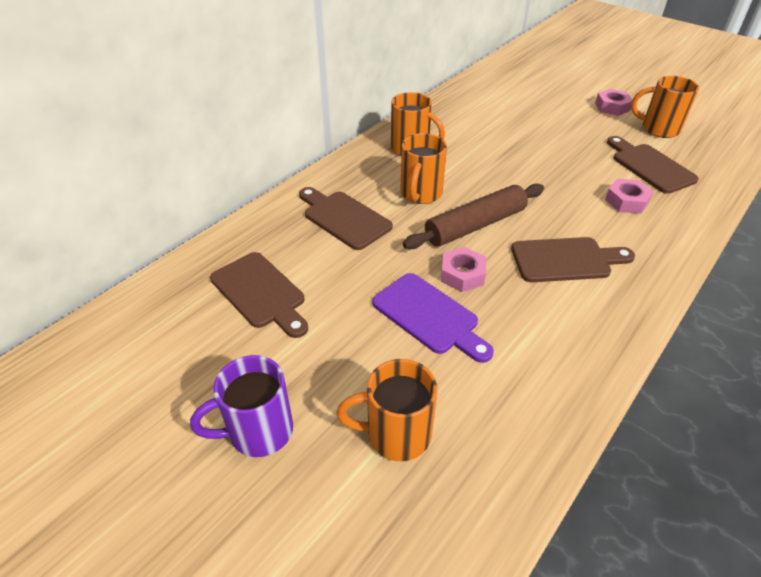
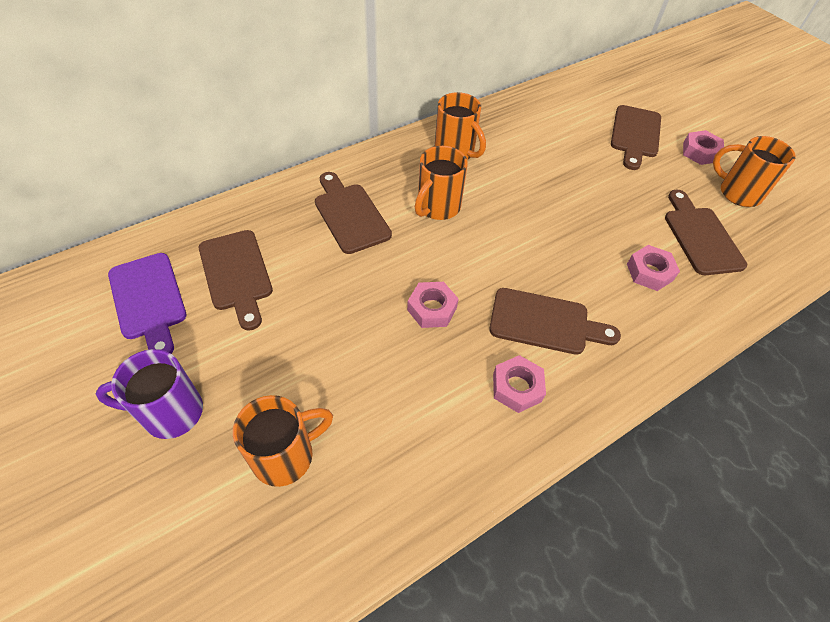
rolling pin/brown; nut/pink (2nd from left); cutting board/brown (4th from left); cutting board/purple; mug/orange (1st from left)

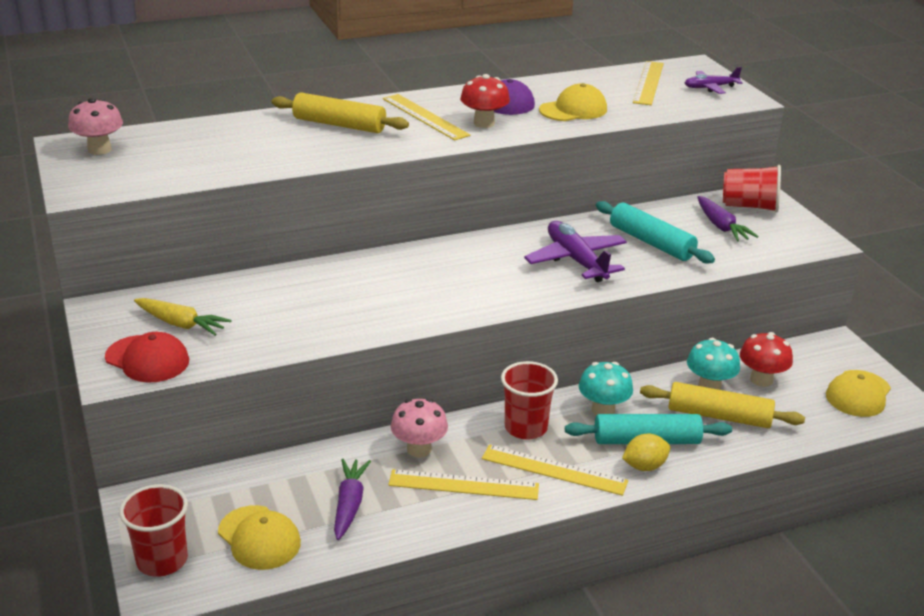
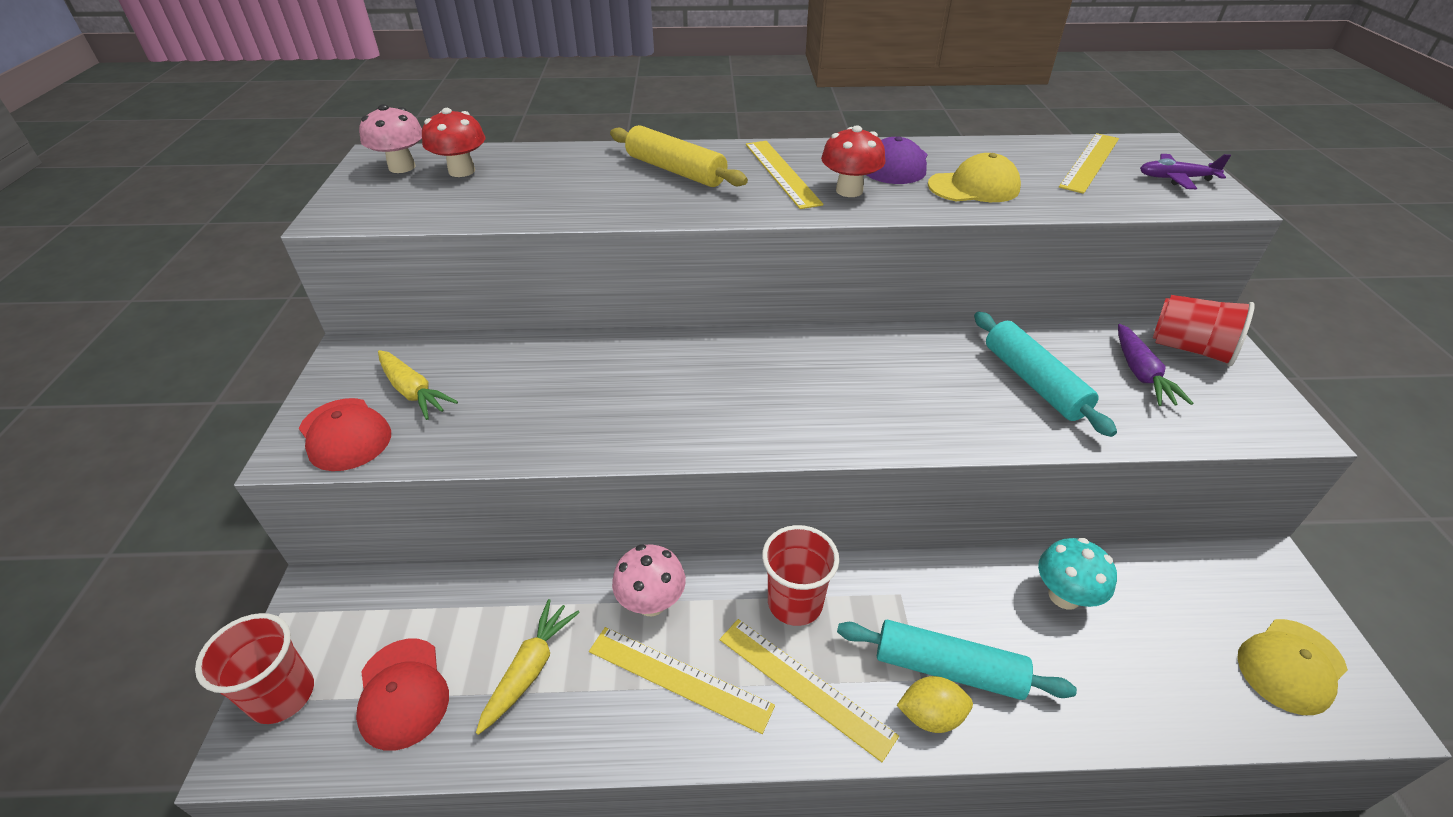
plane/purple (1st from left in the first image); mushroom/turquoise (1st from left in the first image); rolling pin/yellow (2nd from left in the first image); mushroom/red (1st from left); cap/red (2nd from left); carrot/yellow (2nd from left)

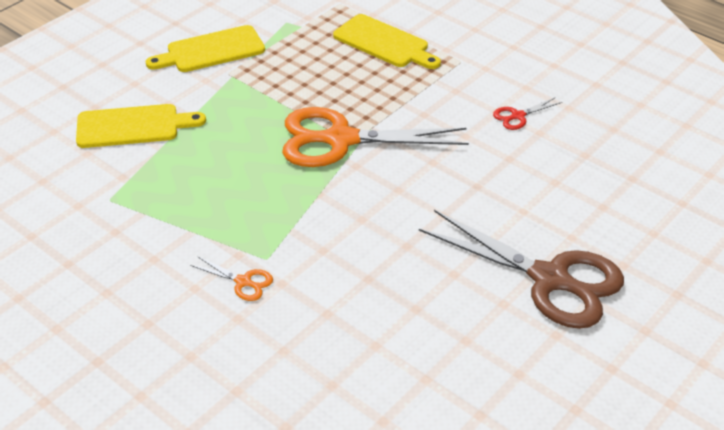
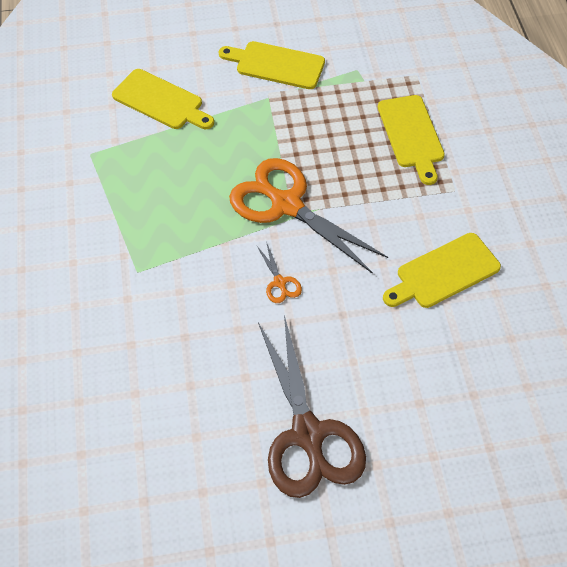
scissors/orange (1st from left); cutting board/yellow (4th from left)

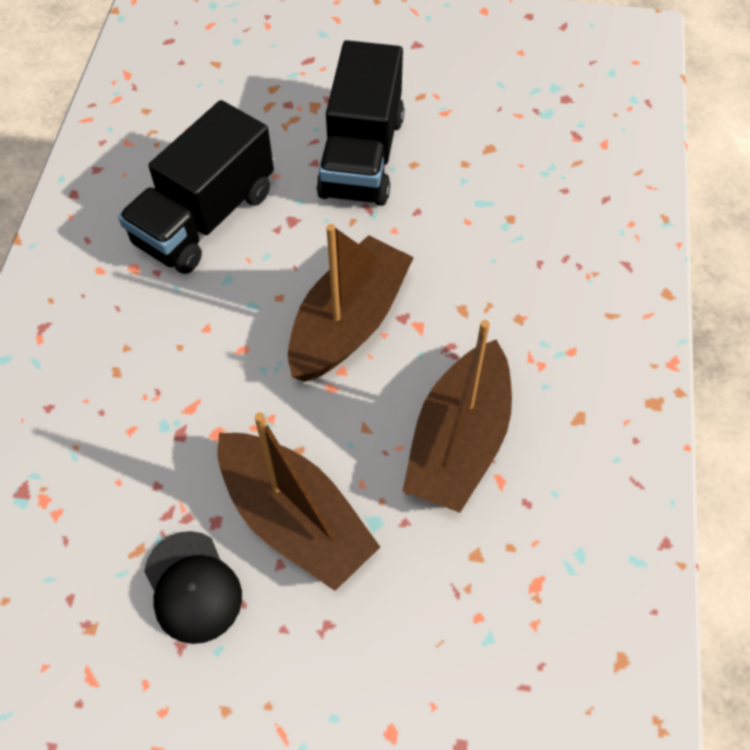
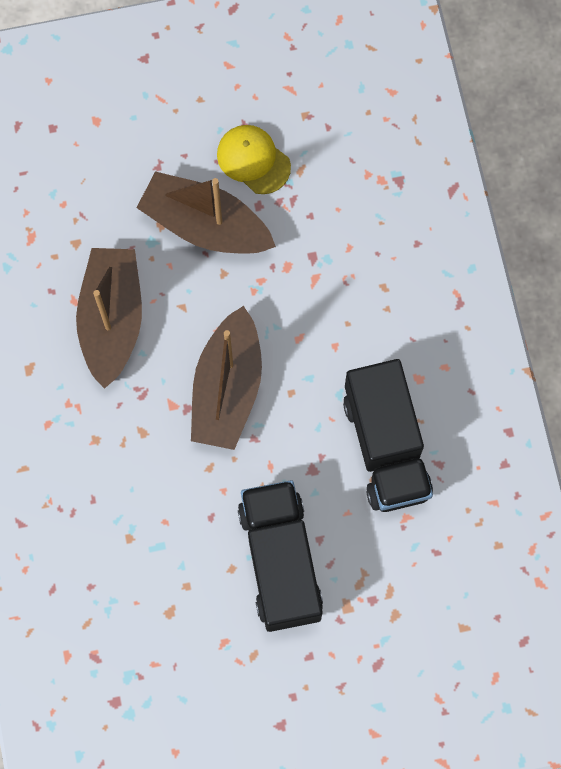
cap/yellow; truck/black (2nd from left)

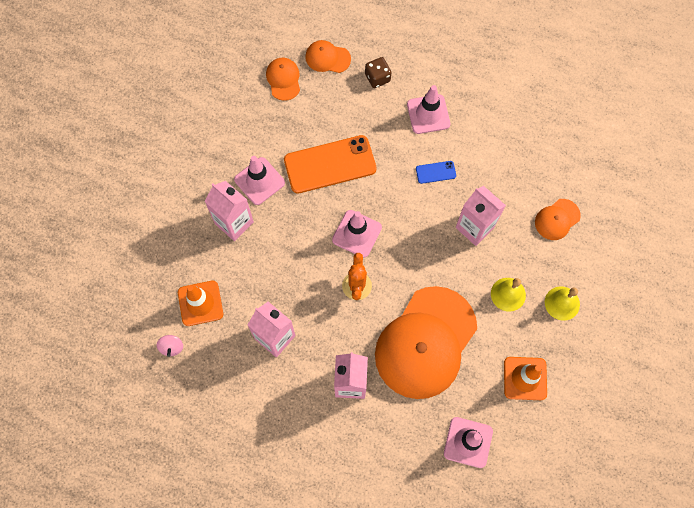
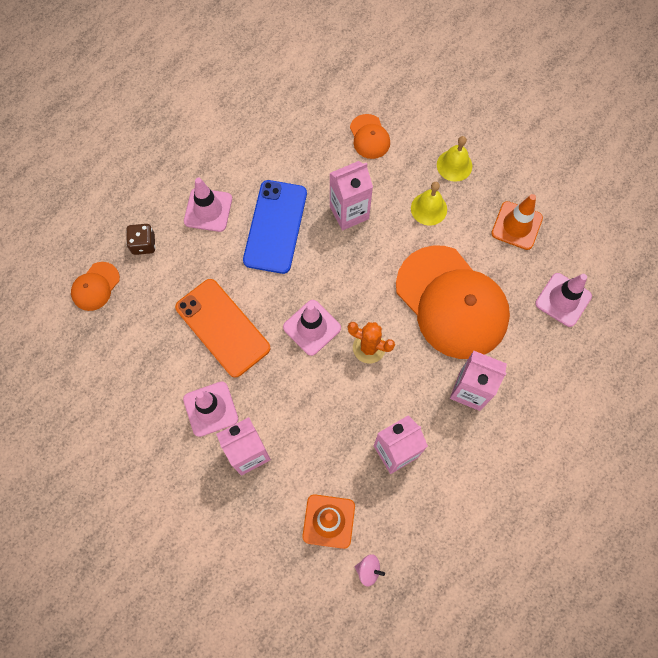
cap/orange (1st from left in the first image); phone/orange; phone/blue

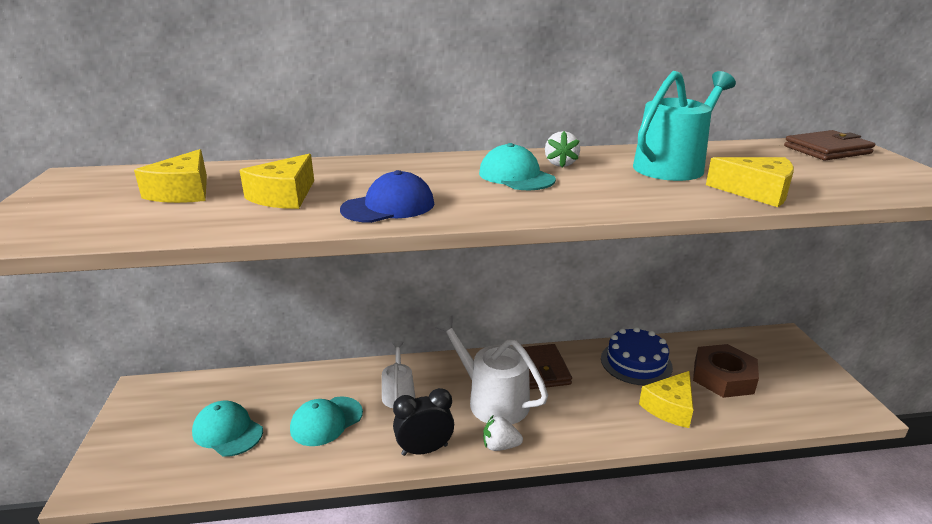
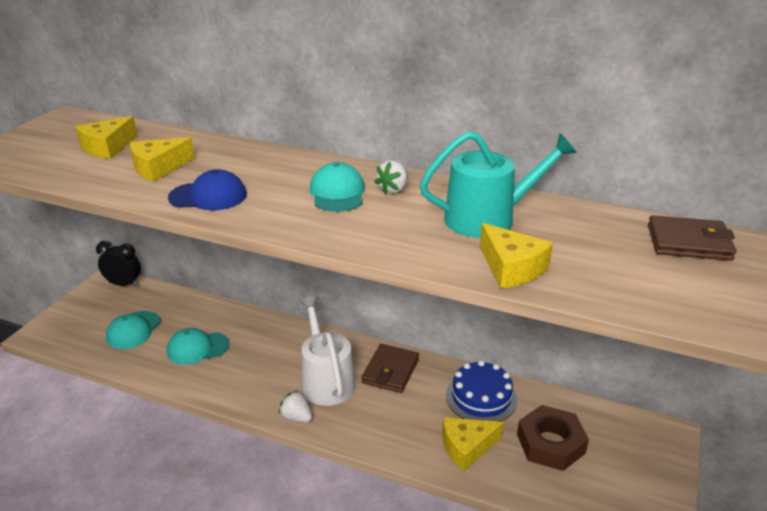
watering can/white (1st from left in the first image); clock/black; cap/turquoise (1st from left)

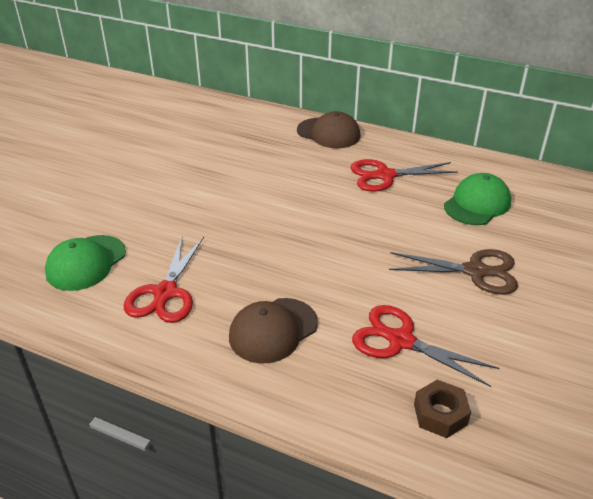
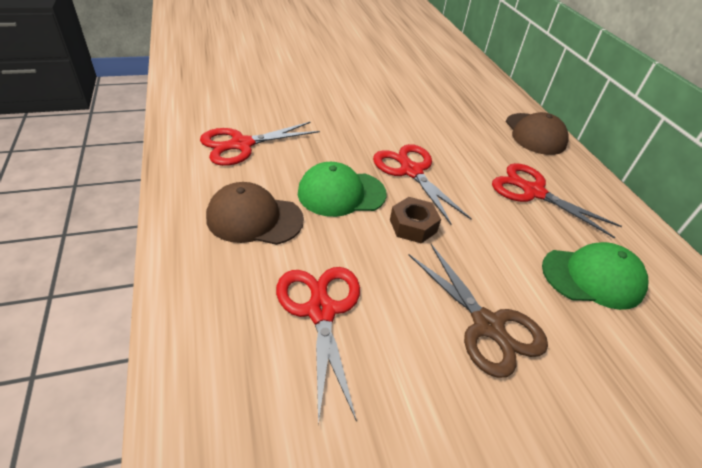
scissors/red (3rd from left); cap/green (1st from left); nut/brown

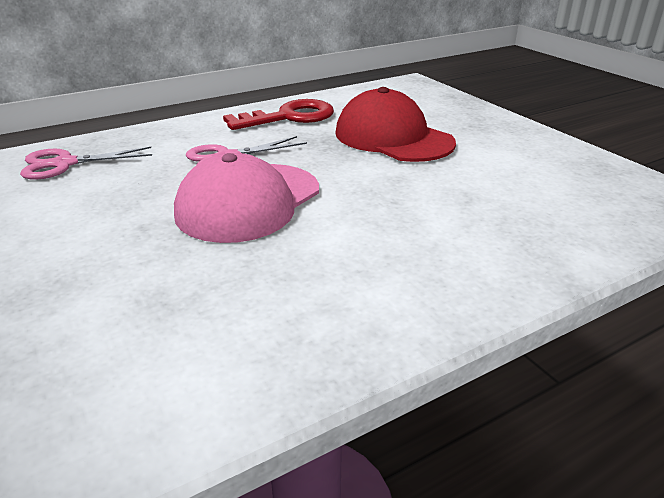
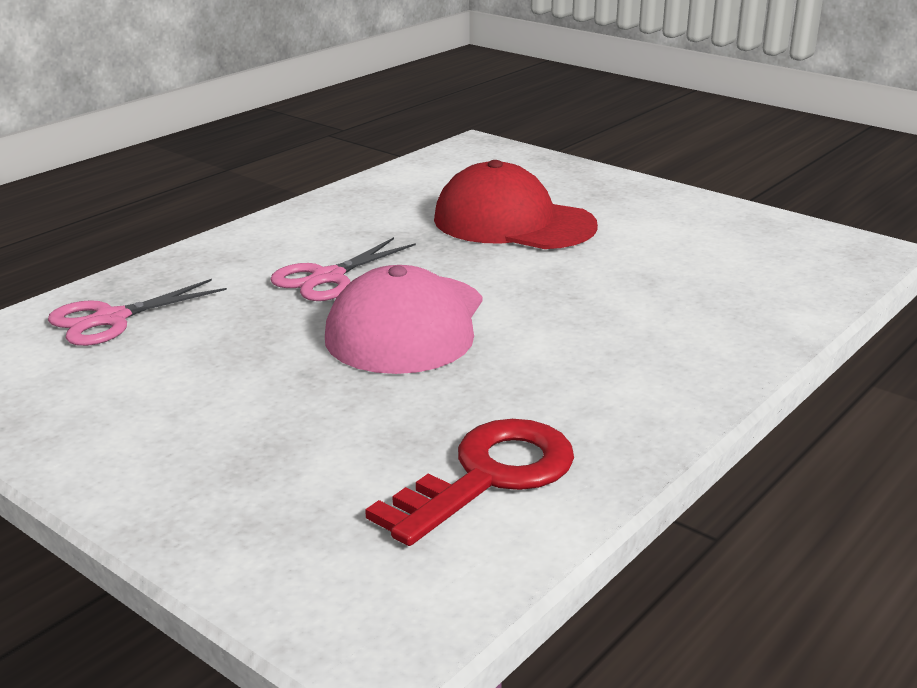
key/red

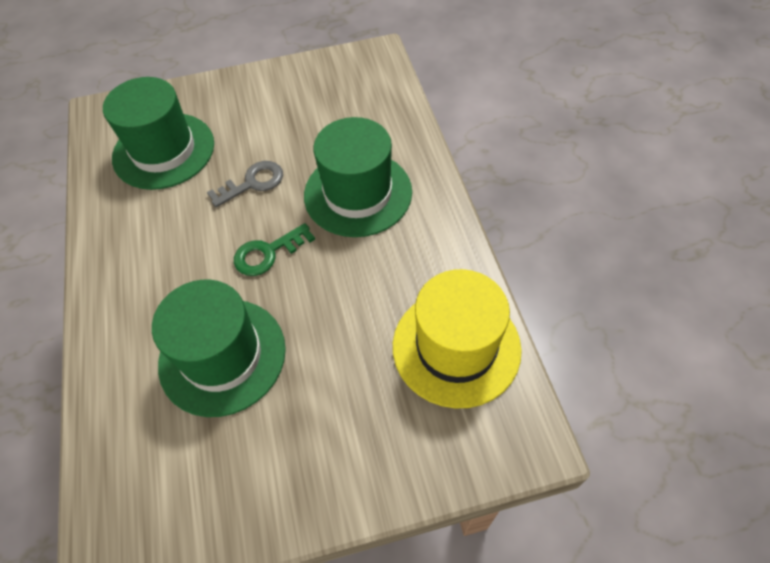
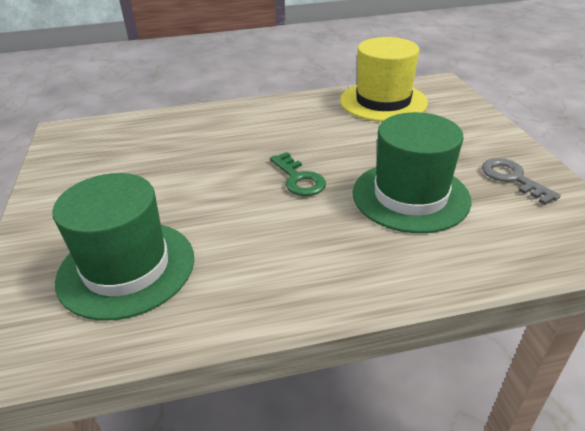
hat/green (3rd from left in the first image); key/grey

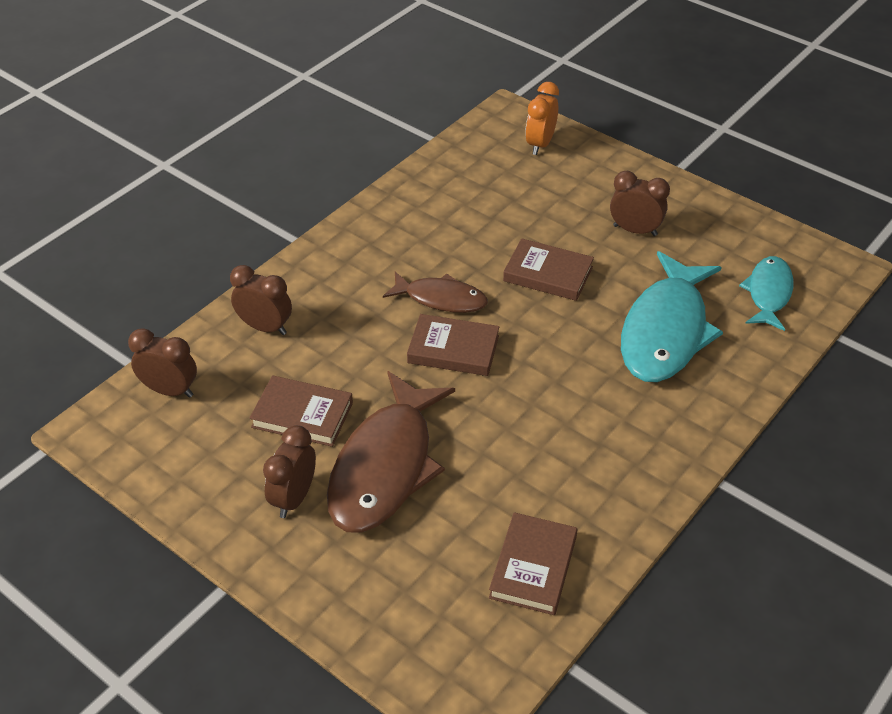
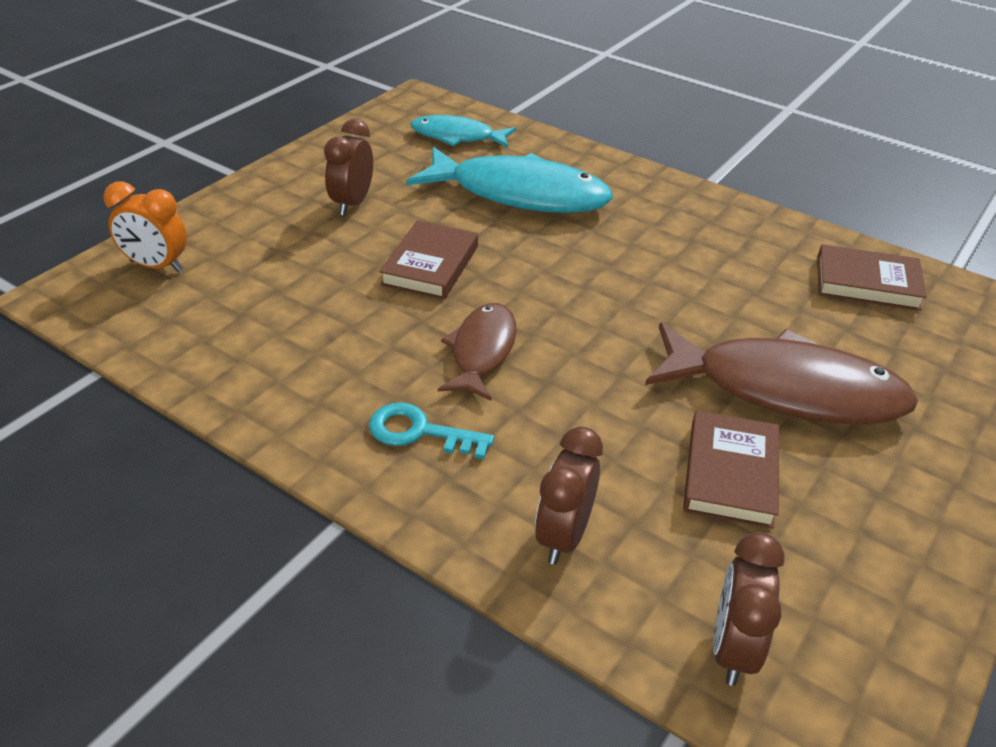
clock/brown (3rd from left in the first image); book/brown (2nd from left in the first image); key/turquoise

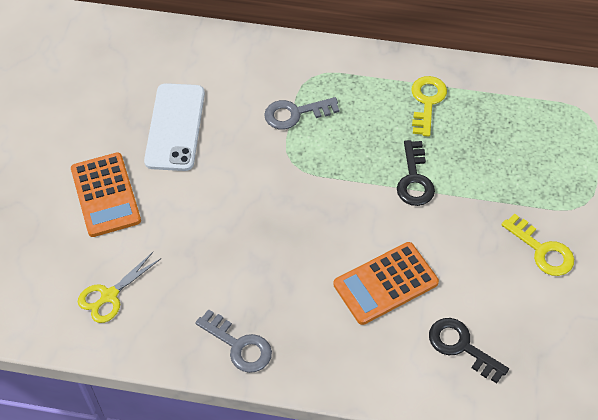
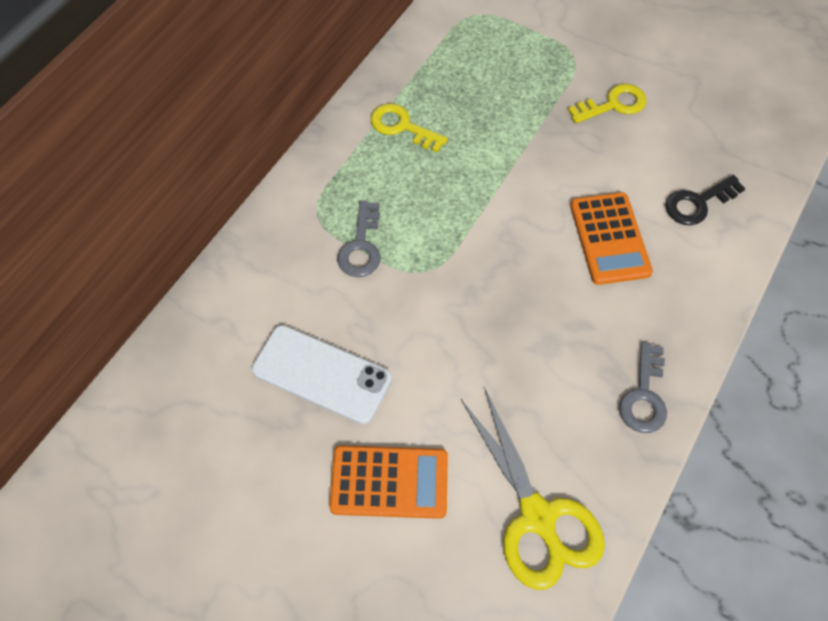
key/black (1st from left in the first image); key/grey (2nd from left); scissors/yellow

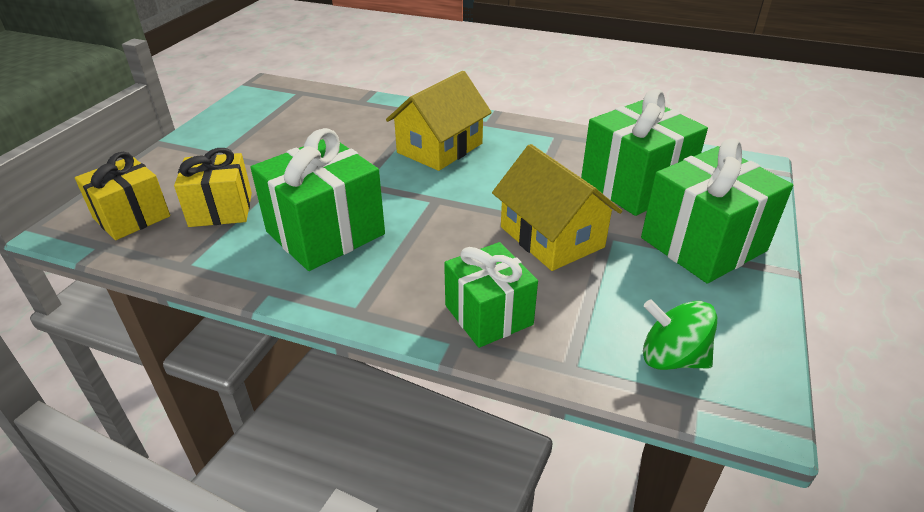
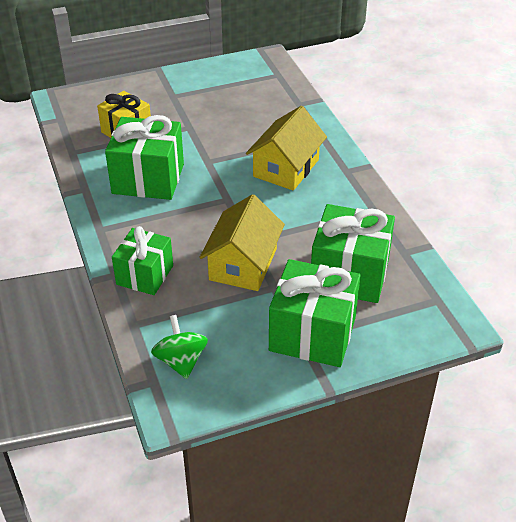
gift/yellow (1st from left in the first image); house/yellow (2nd from left)

